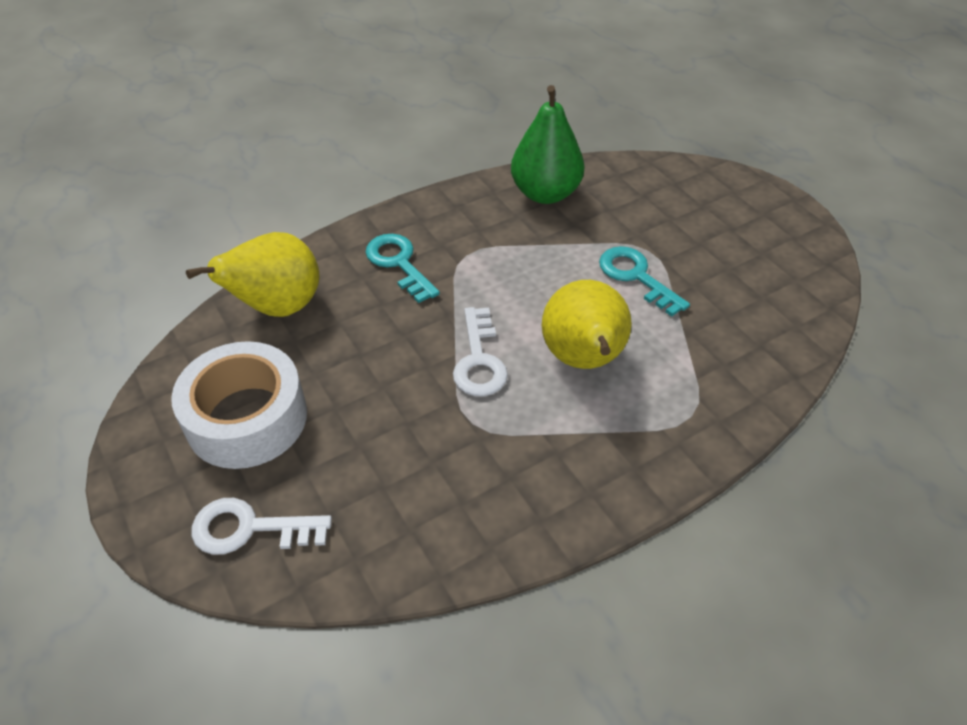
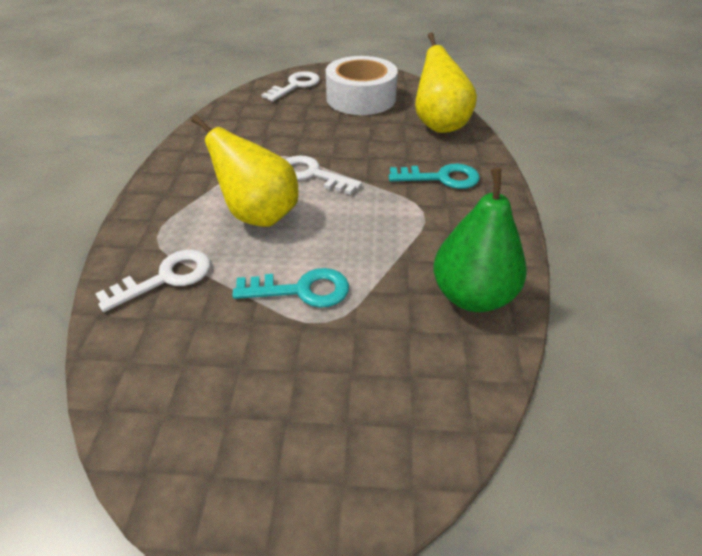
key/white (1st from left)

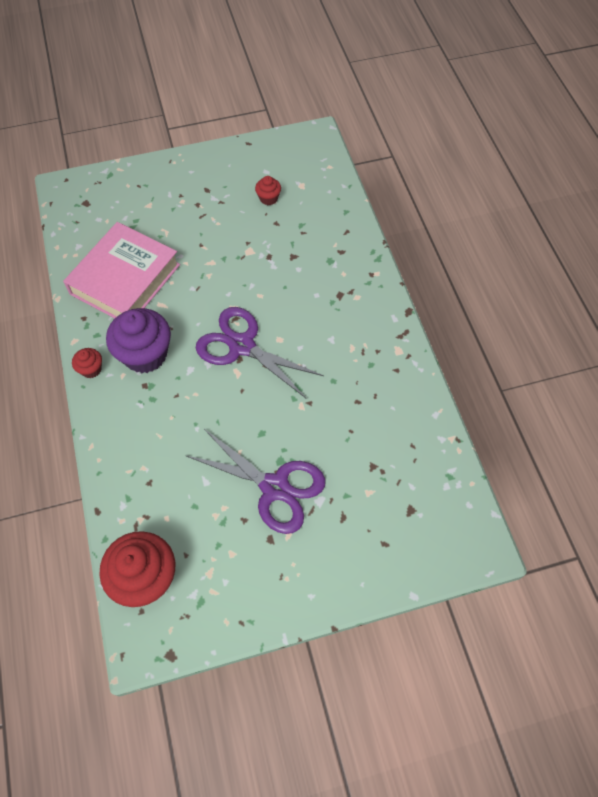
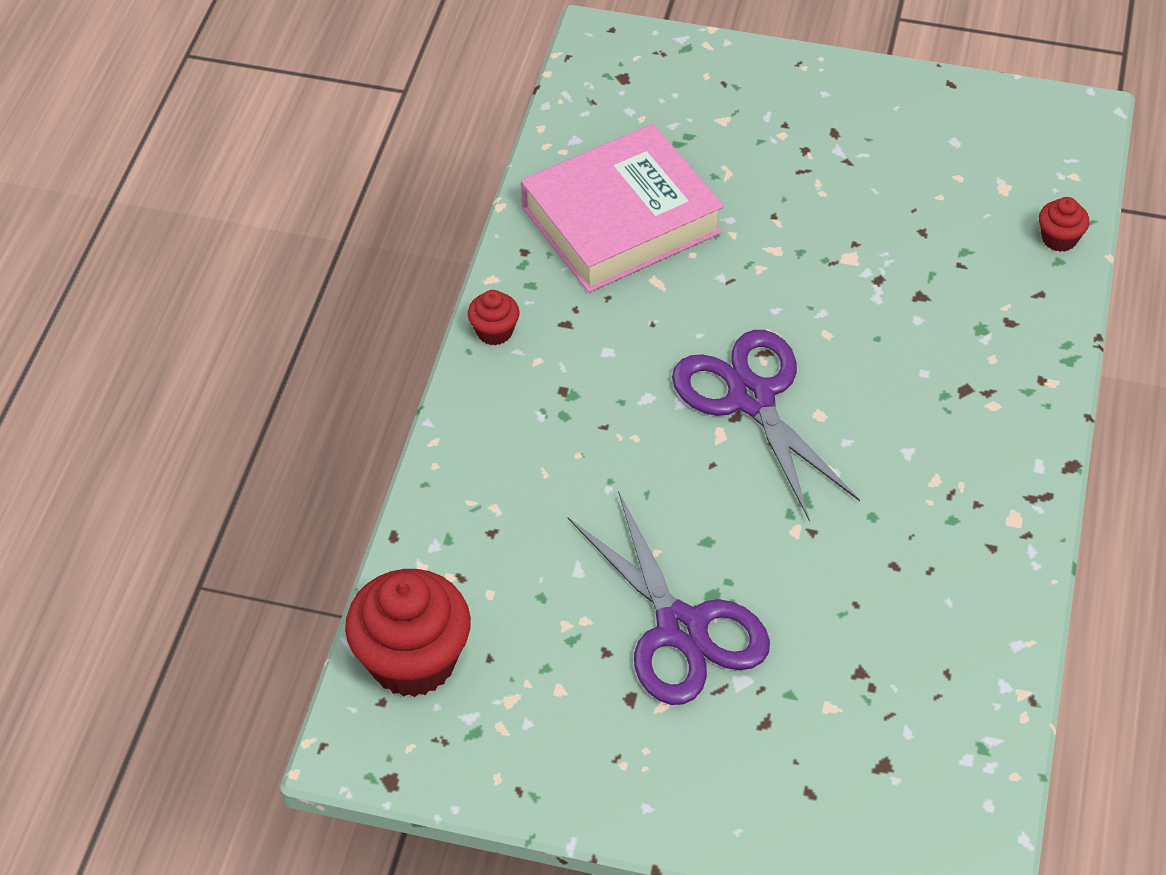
cupcake/purple; cupcake/red (3rd from left)

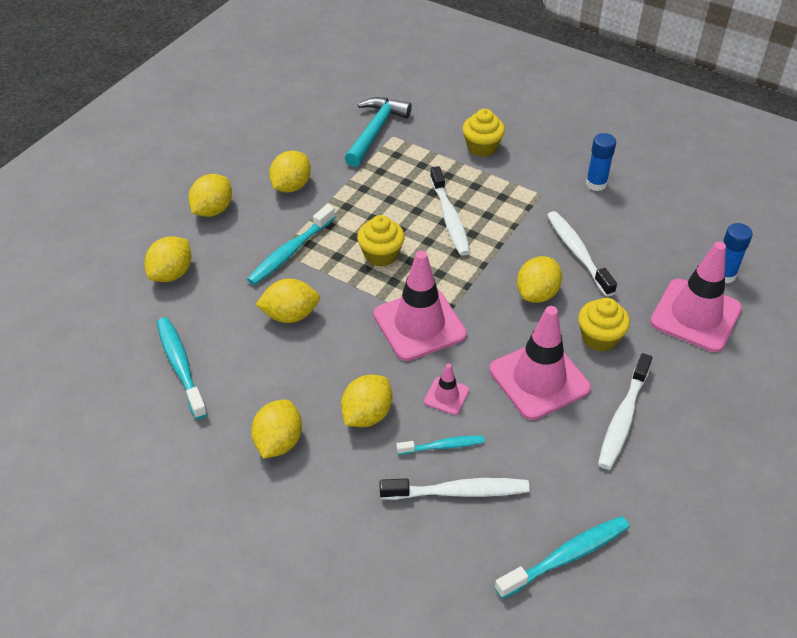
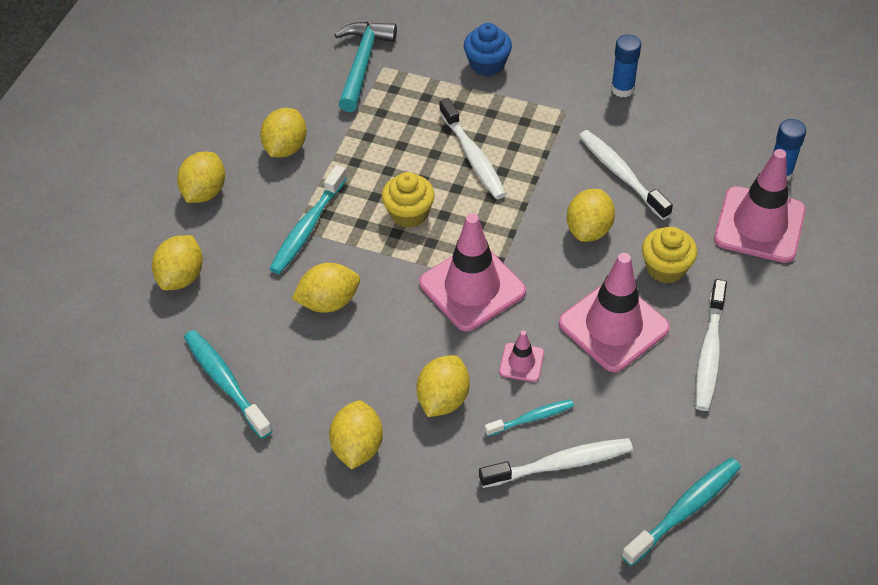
cupcake/blue

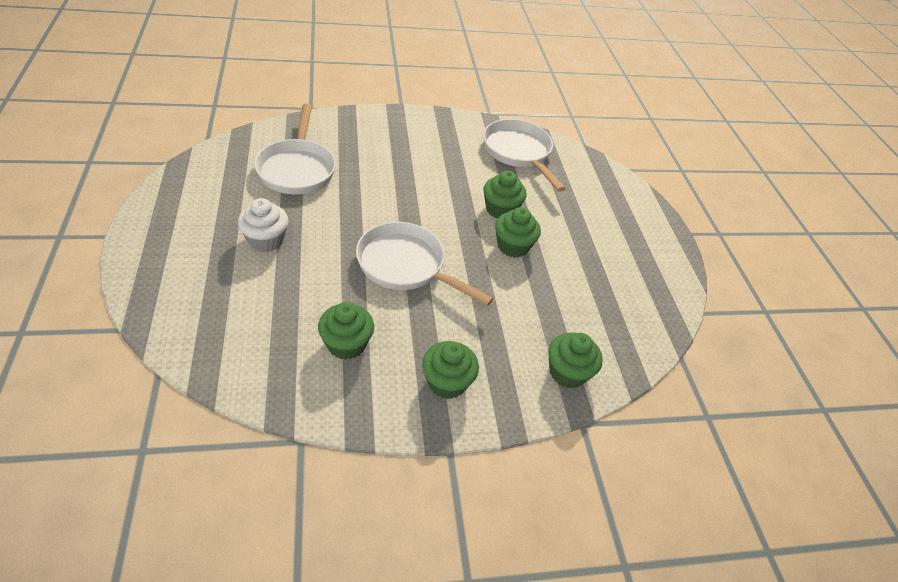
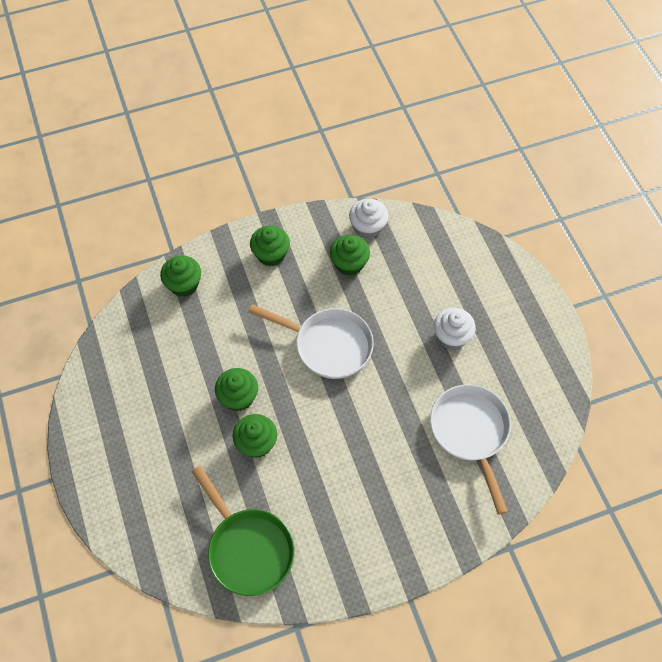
cupcake/white (1st from left); pan/green

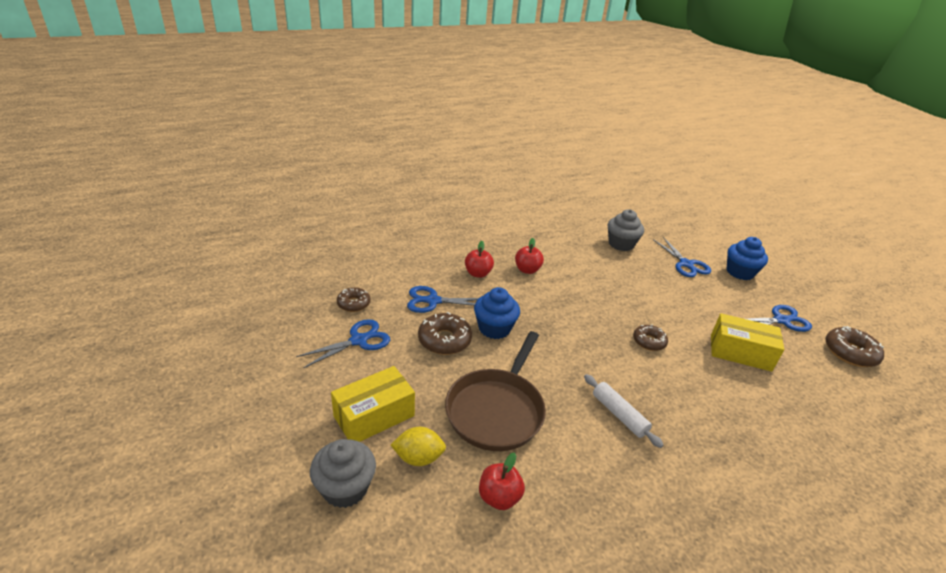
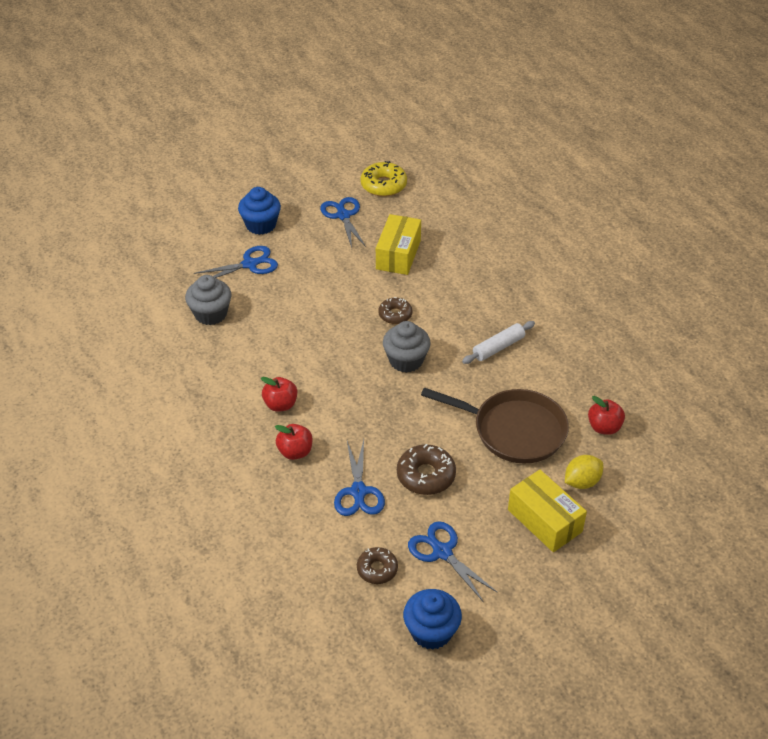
cupcake/grey (2nd from left); cupcake/blue (2nd from left); donut/yellow; lemon/yellow

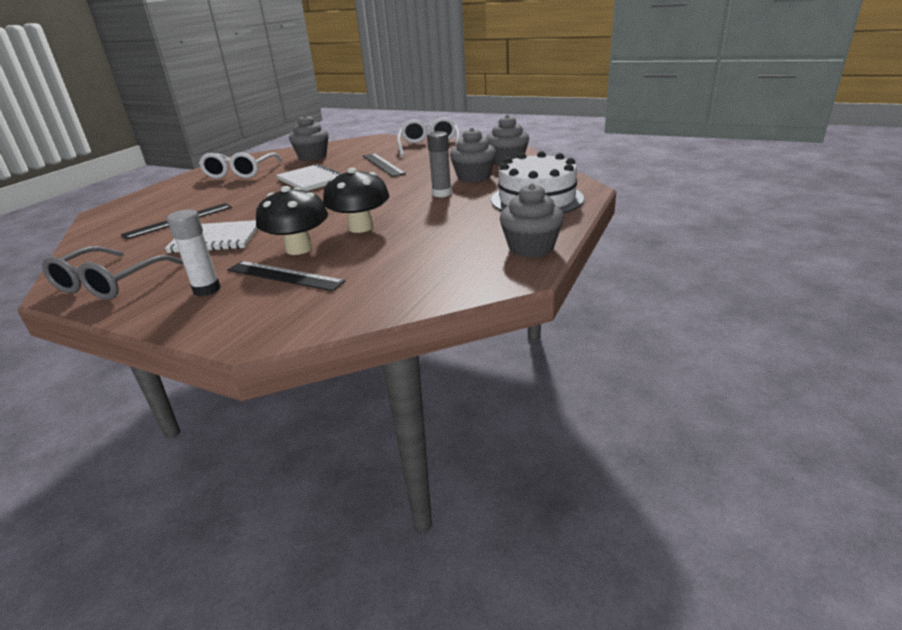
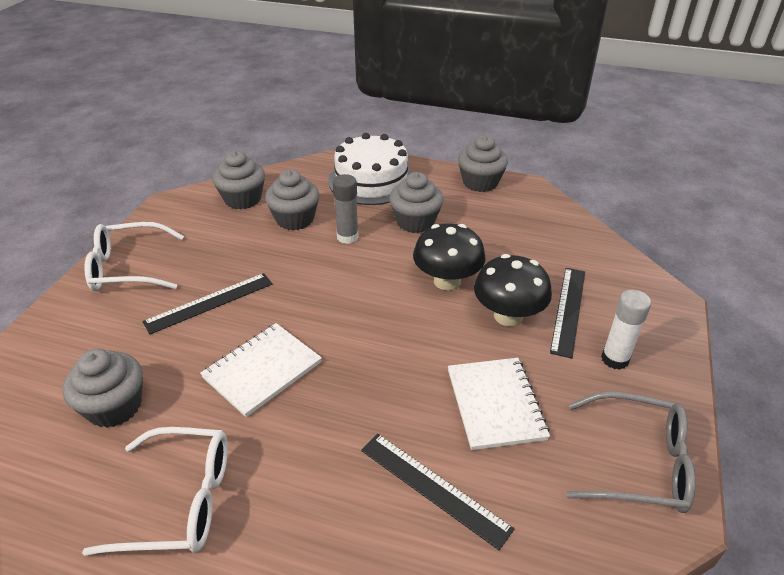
cupcake/grey (4th from left)

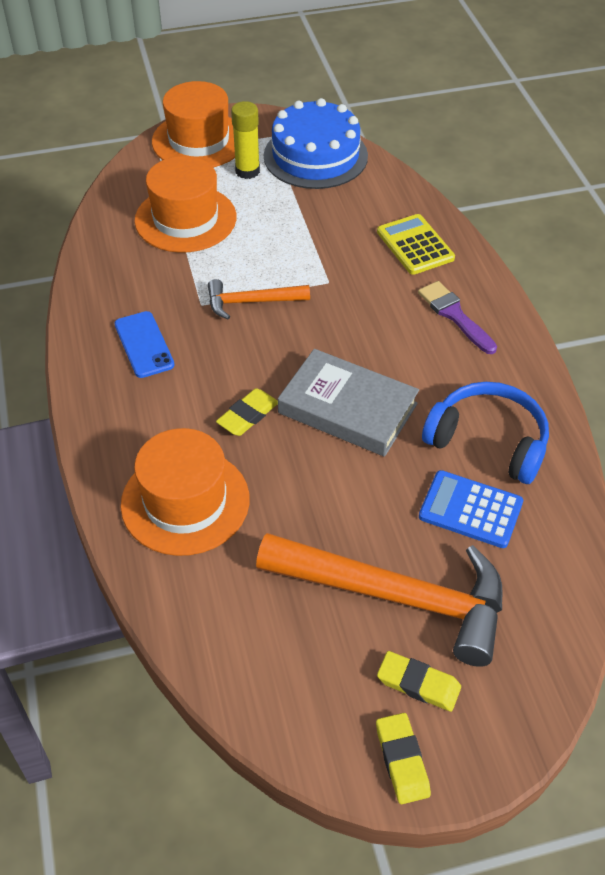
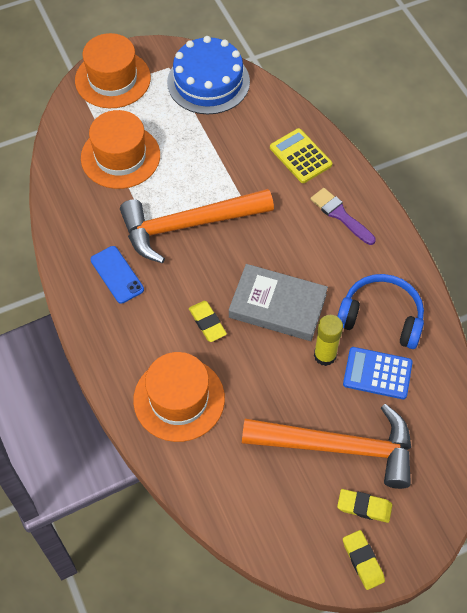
glue stick/yellow; eraser/yellow (1st from left); hammer/orange (1st from left)

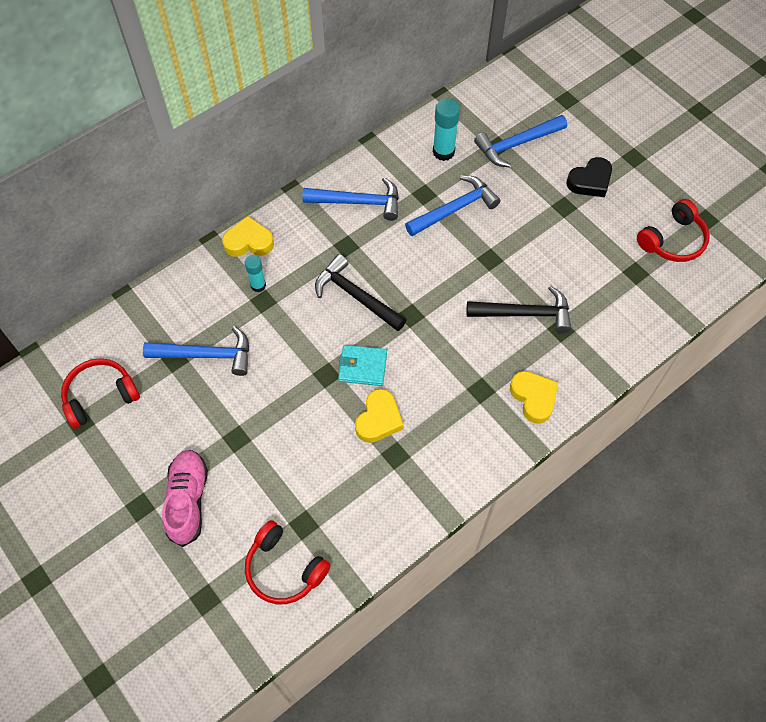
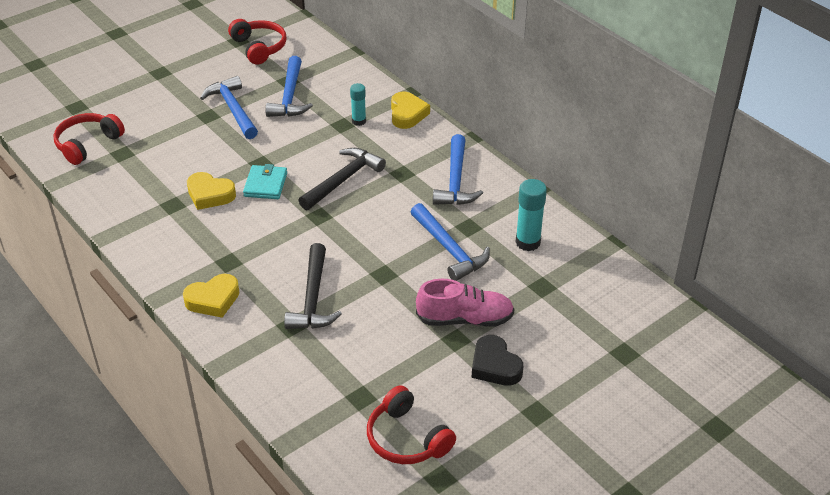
shoe/pink; hammer/blue (1st from left)

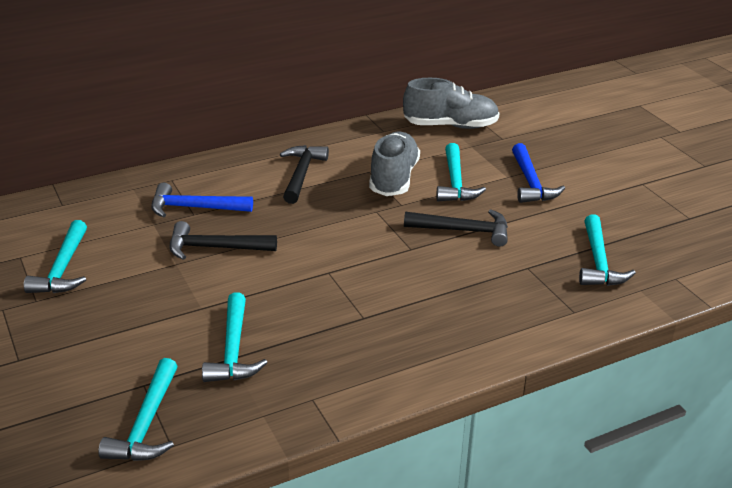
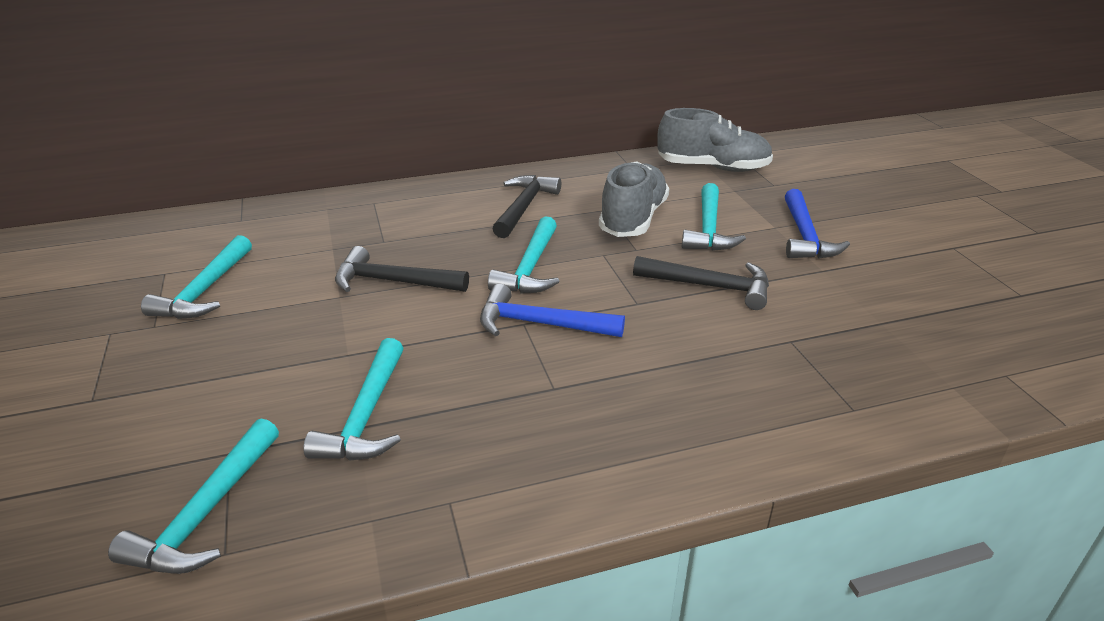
hammer/blue (1st from left); hammer/turquoise (4th from left)

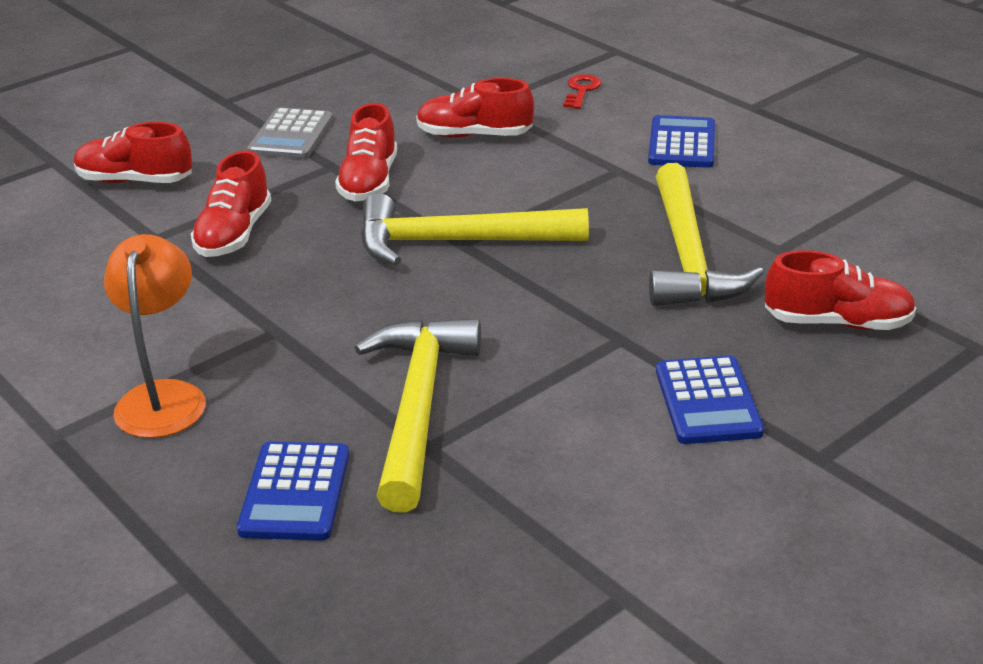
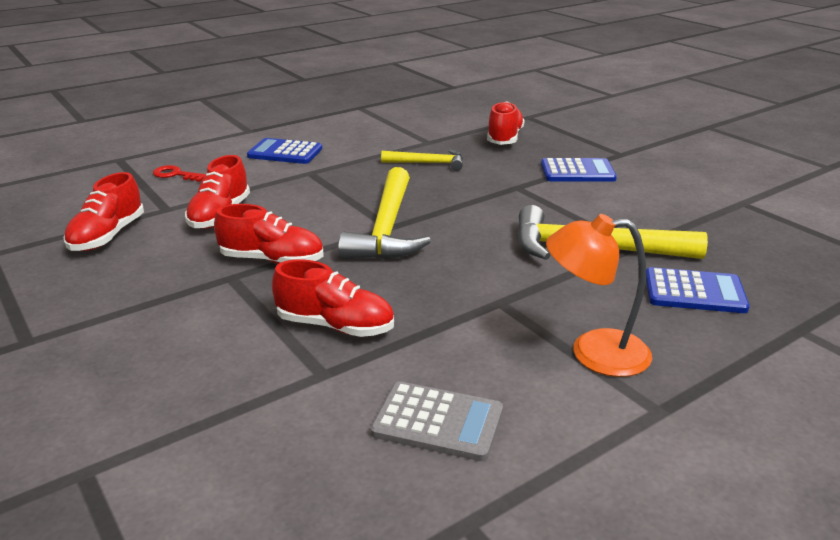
shoe/red (1st from left); calculator/grey; hammer/yellow (2nd from left)

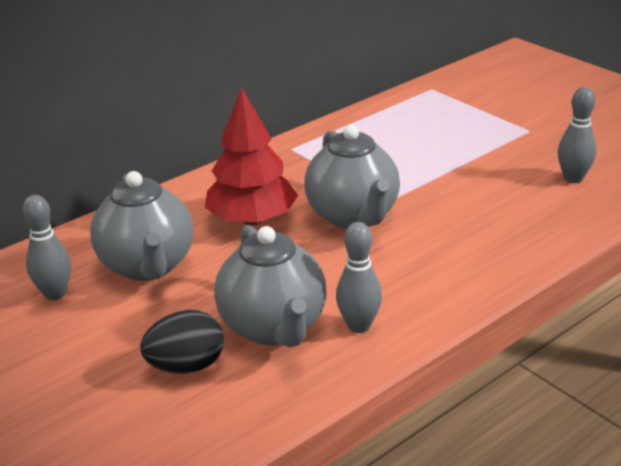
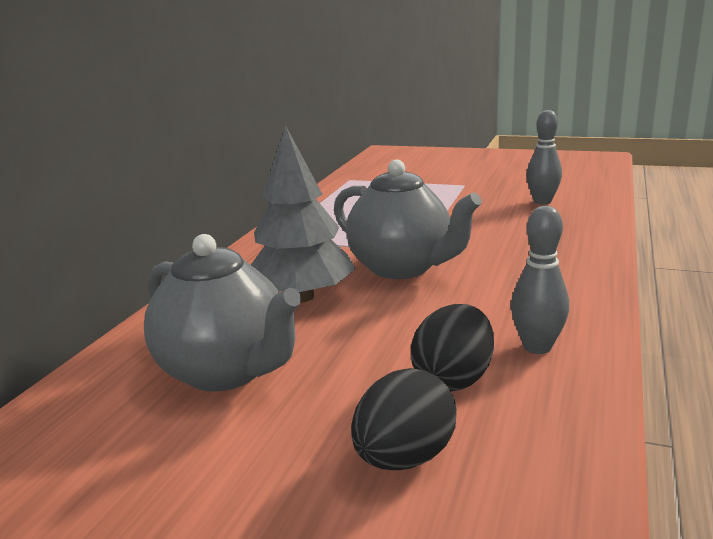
bowling pin/grey (1st from left in the first image); egg/black (2nd from left); tree/grey

